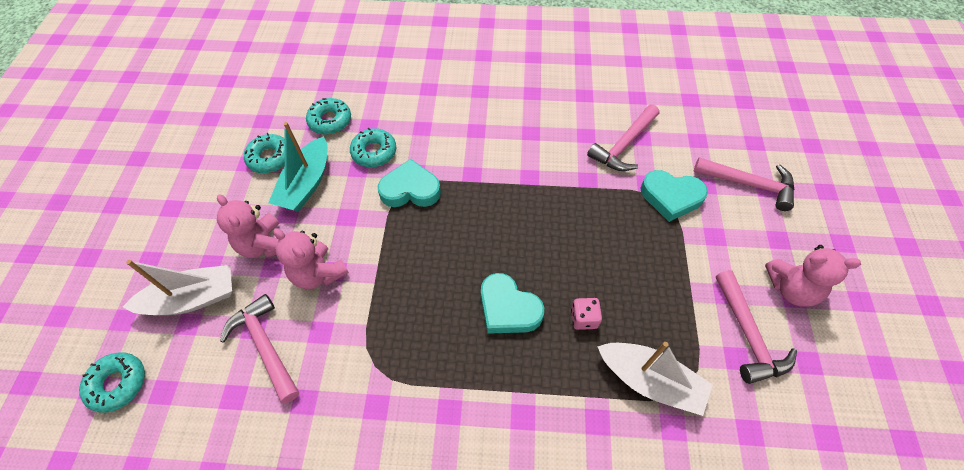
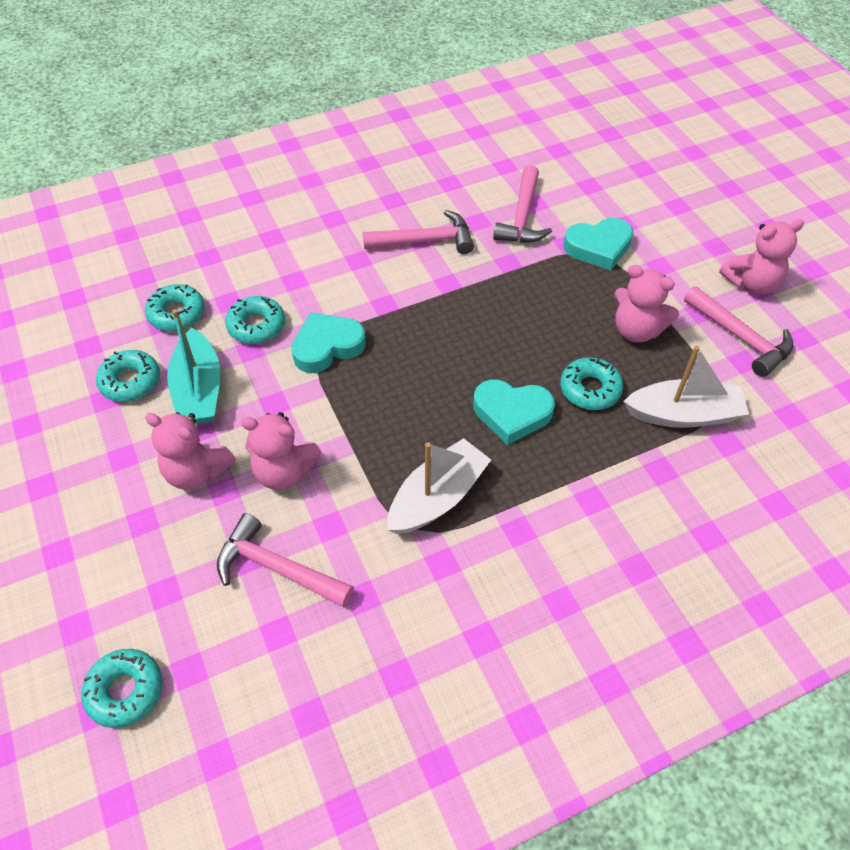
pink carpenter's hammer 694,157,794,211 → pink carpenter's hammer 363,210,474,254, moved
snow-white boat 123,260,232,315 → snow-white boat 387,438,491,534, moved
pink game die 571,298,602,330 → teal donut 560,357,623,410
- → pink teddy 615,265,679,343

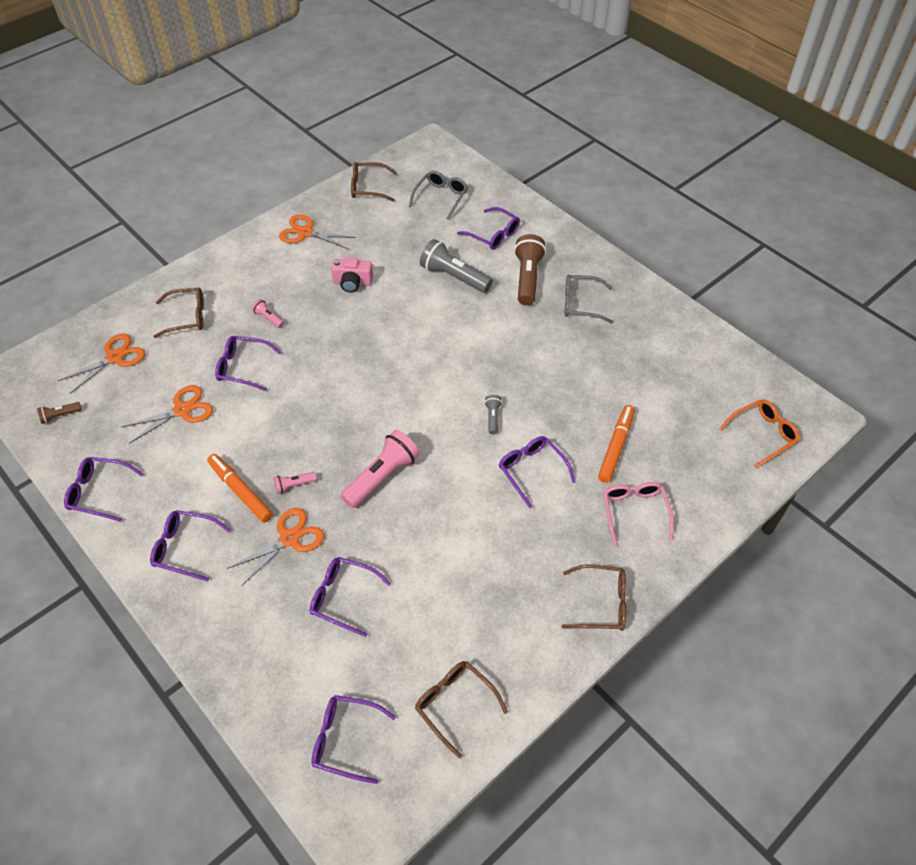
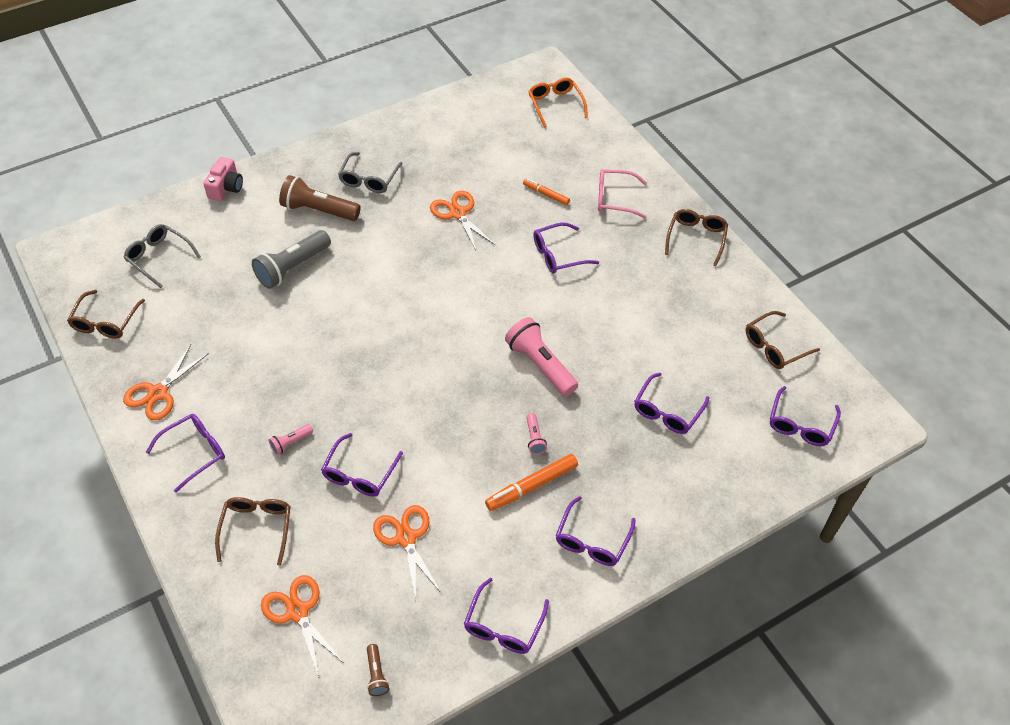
violet eyeglasses 457,207,520,250 → violet eyeglasses 146,414,225,493, moved
pink camera 331,257,373,293 → pink camera 203,157,243,201, moved
bright orange pair of scissors 227,508,324,586 → bright orange pair of scissors 430,191,495,252, moved
bright orange marker pen 598,405,635,483 → bright orange marker pen 523,179,570,205, x0.62
ash-grey pocket torch 484,395,502,434 → -

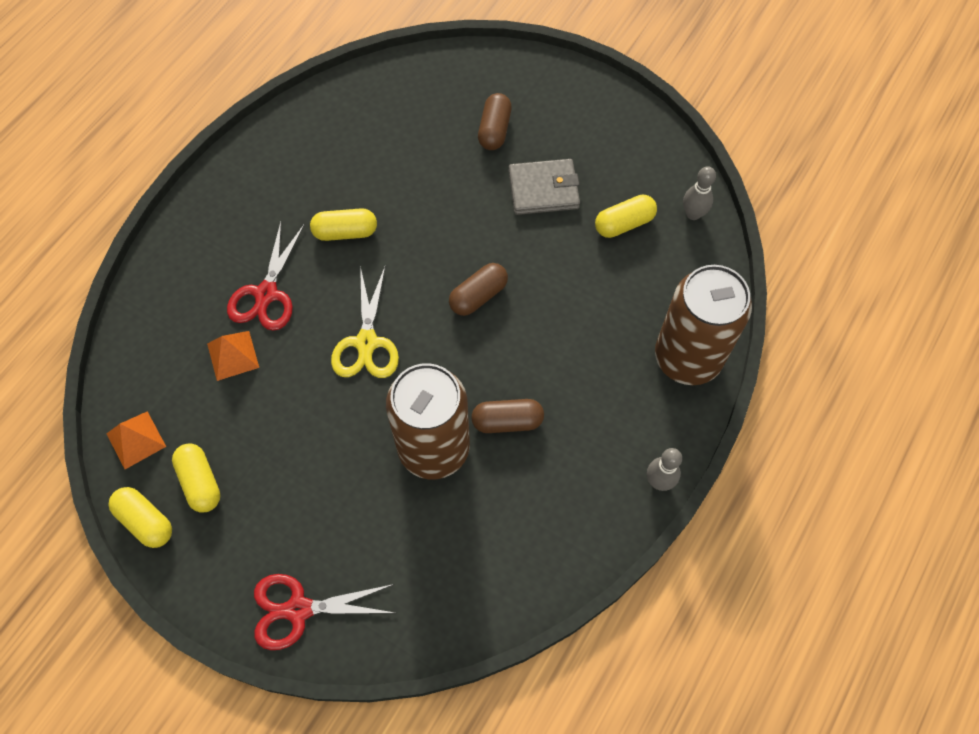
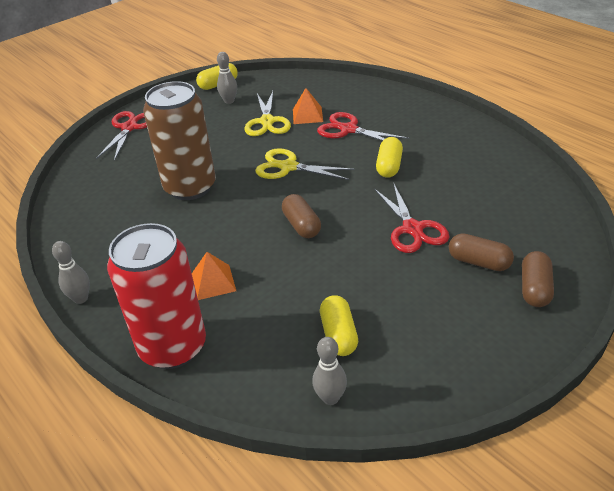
brown tin 655,265,752,385 → crimson tin 107,223,206,369
bright orange pyramid 107,411,166,469 → bright orange pyramid 192,252,236,300, moved
golden capsule 172,443,220,513 → ash-grey tenpin 217,52,237,104
- → golden pair of scissors 244,91,291,136
- → crimson pair of scissors 374,182,449,253
brown capsule 471,399,544,433 → brown capsule 522,251,554,307, moved
ash-grey billfold 508,159,580,215 → -

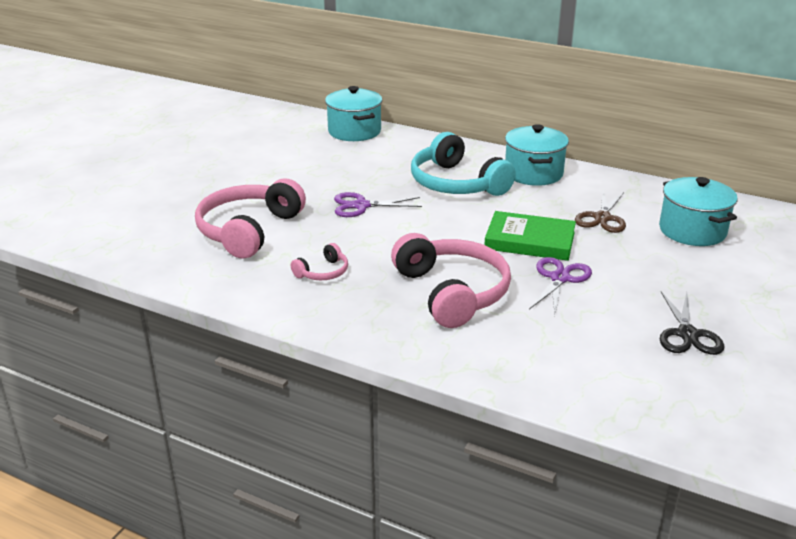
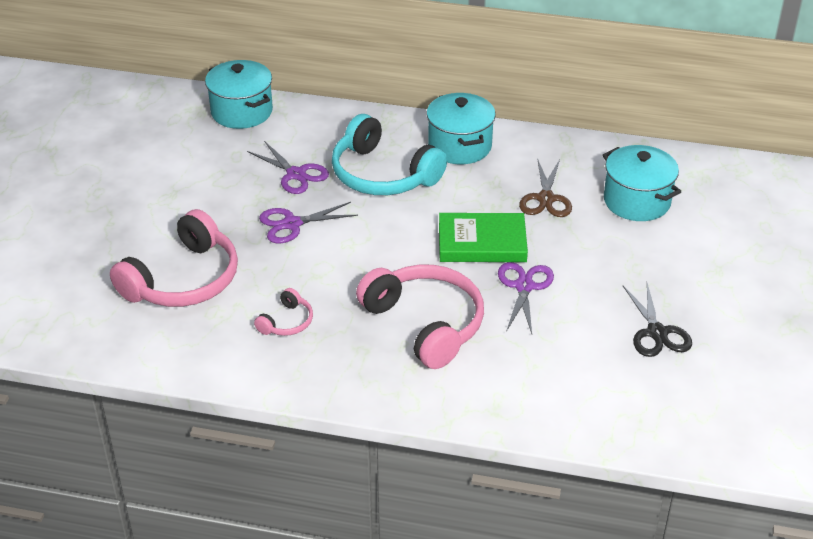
pink headphones 195,178,306,259 → pink headphones 110,209,238,307, 150 degrees counterclockwise
- → violet pair of scissors 247,141,329,194

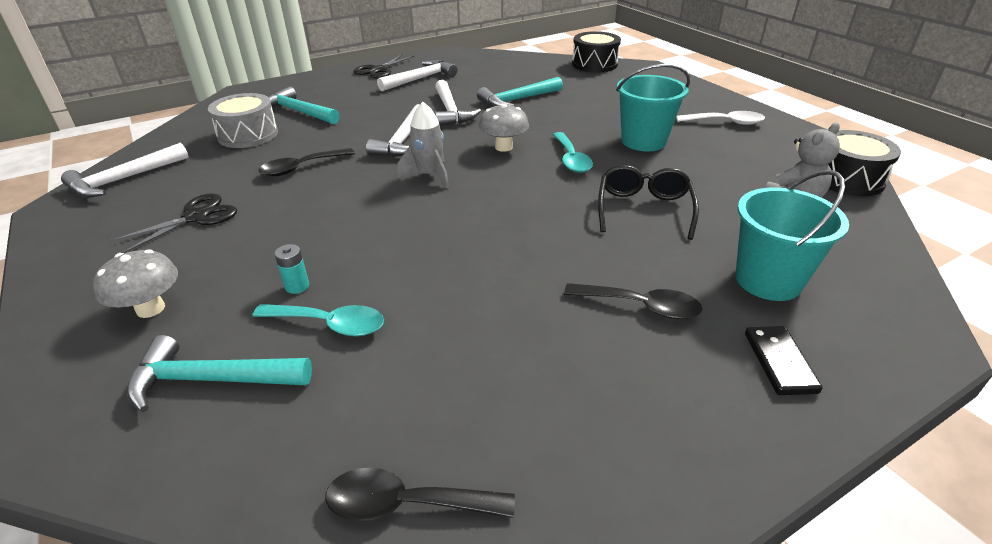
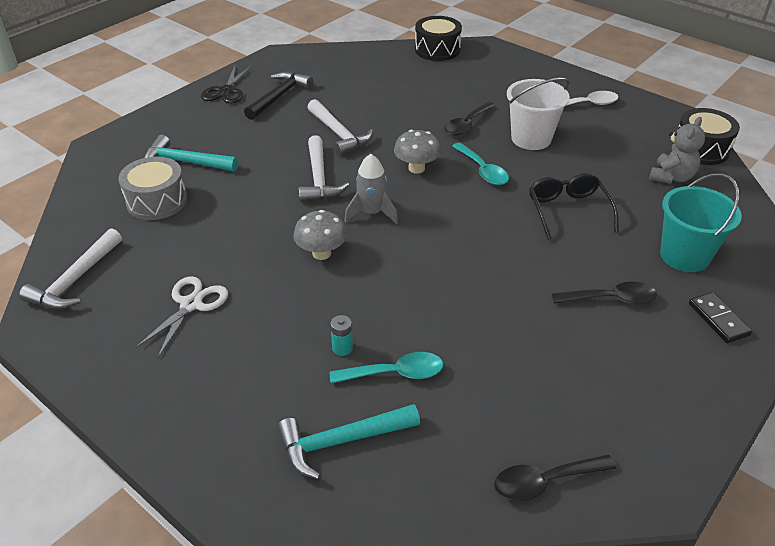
jet-black pair of scissors 110,193,237,253 → snow-white pair of scissors 135,276,228,358
snow-white carpenter's hammer 377,60,457,91 → jet-black carpenter's hammer 244,71,313,120
ash-grey mushroom 93,249,178,318 → ash-grey mushroom 293,210,347,260, moved
jet-black teaspoon 258,148,355,176 → jet-black teaspoon 445,102,495,136, moved
teal bucket 616,64,690,151 → snow-white bucket 507,78,570,150
teal carpenter's hammer 477,77,563,107 → -

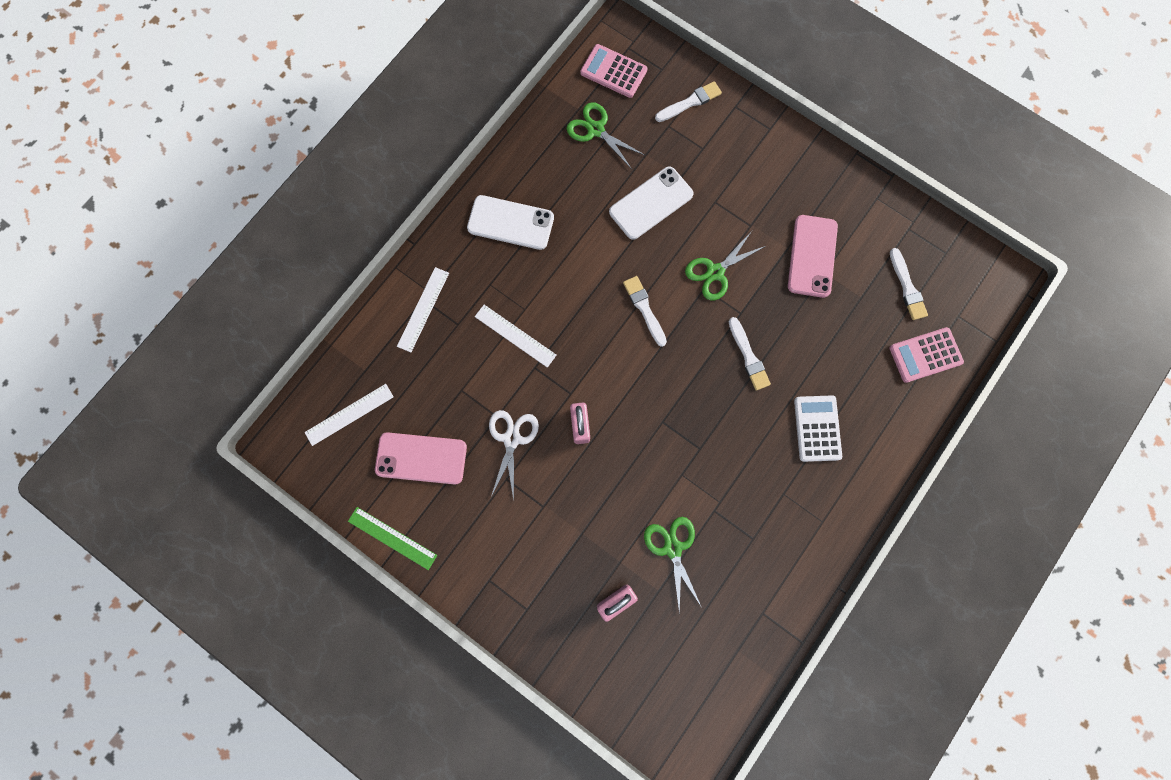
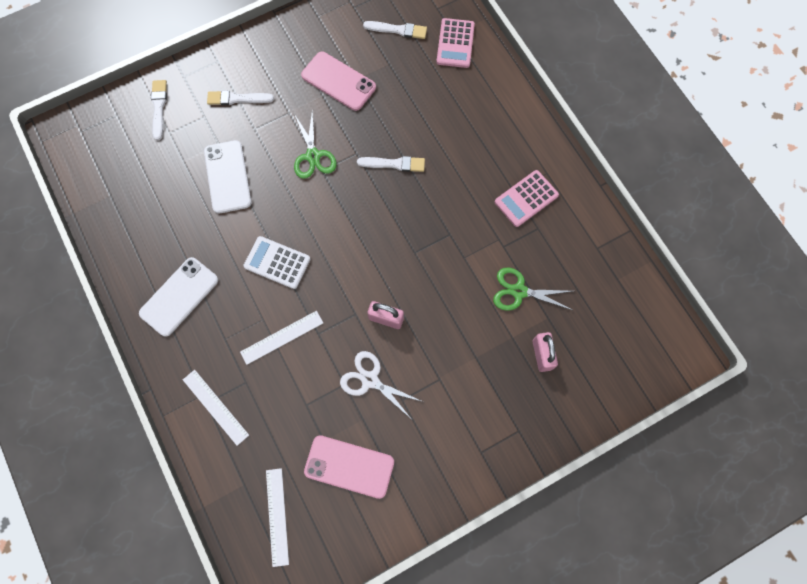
snow-white paint brush 623,276,667,347 → snow-white paint brush 207,90,274,105, moved
snow-white calculator 794,395,842,462 → snow-white calculator 243,236,310,289, moved
pink smartphone 375,432,467,485 → pink smartphone 304,435,394,499, 75 degrees clockwise
pink calculator 580,44,647,98 → pink calculator 495,170,559,227, moved
emerald straightedge 348,507,437,570 → -
emerald pair of scissors 566,102,645,169 → -

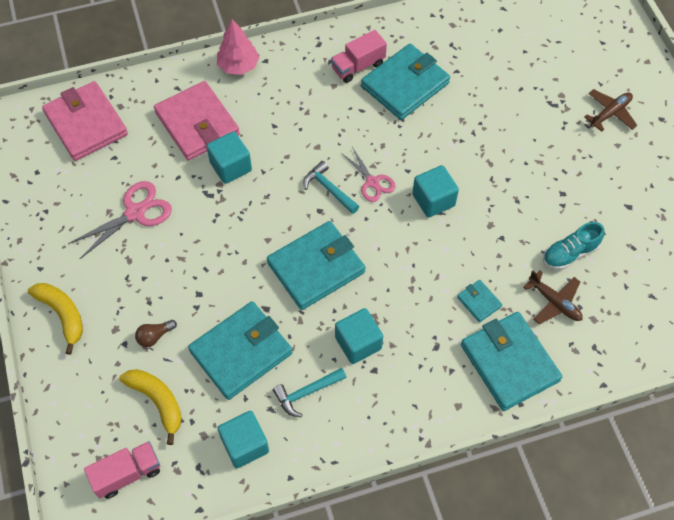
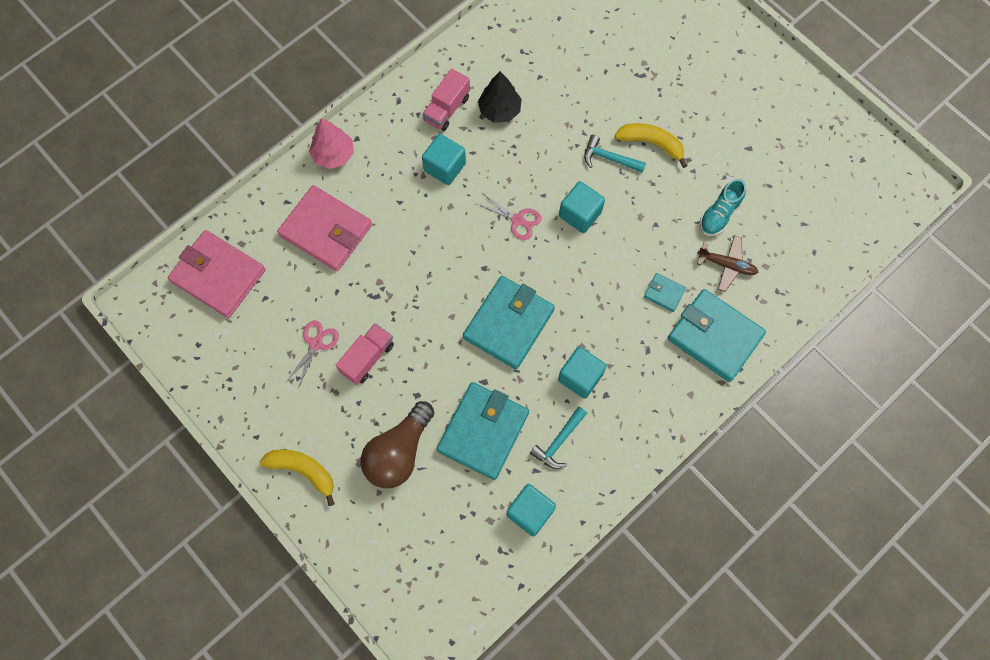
pink pair of scissors 68,181,172,259 → pink pair of scissors 286,321,339,386, x0.66
pink toy truck 84,441,160,499 → pink toy truck 335,323,394,385, moved
brown light bulb 135,320,177,347 → brown light bulb 360,401,434,488, x2.32
teal solid cube 206,131,252,184 → teal solid cube 422,134,466,185, moved
teal billfold 361,44,450,120 → jet-black toy tree 478,71,522,123
teal carpenter's hammer 304,161,359,214 → teal carpenter's hammer 584,135,646,173, moved
golden toy banana 119,369,182,445 → golden toy banana 614,123,688,168, moved
brown plane 584,89,638,132 → -

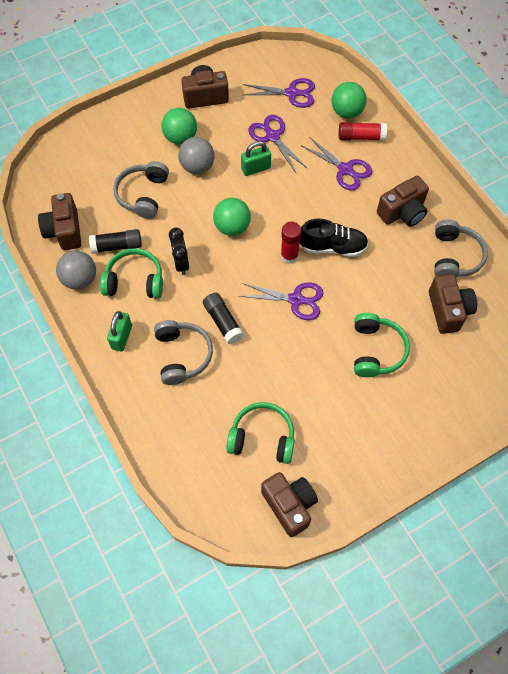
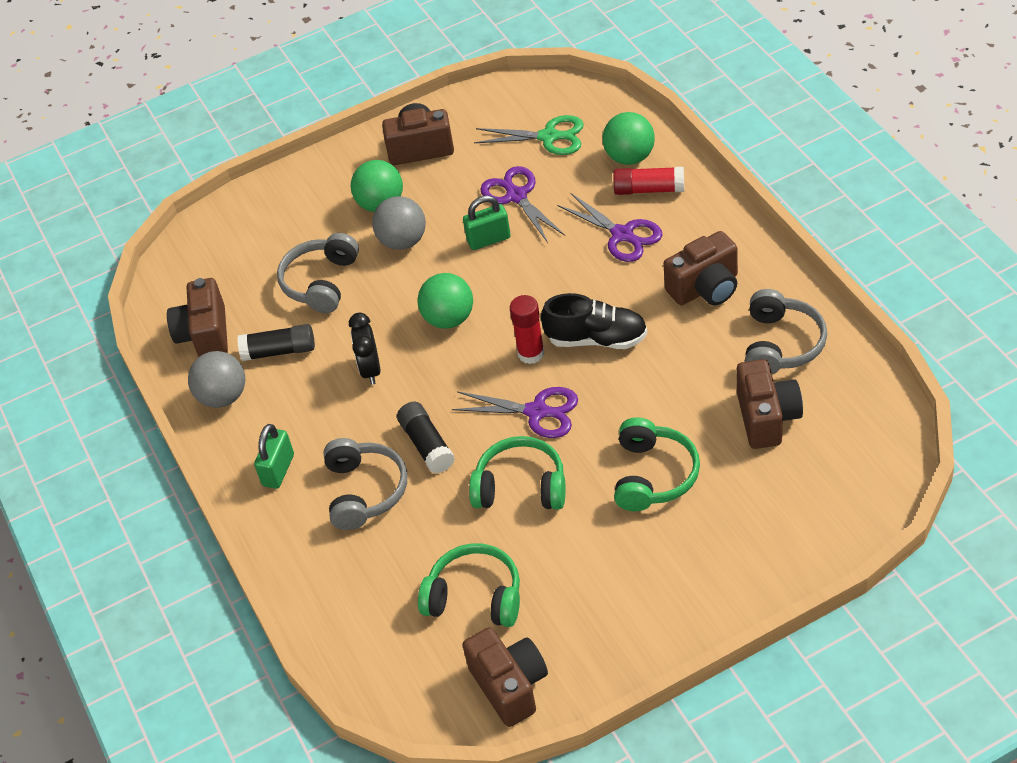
emerald headphones 100,248,163,298 → emerald headphones 469,436,565,510, moved
violet pair of scissors 243,78,315,108 → emerald pair of scissors 474,115,584,155

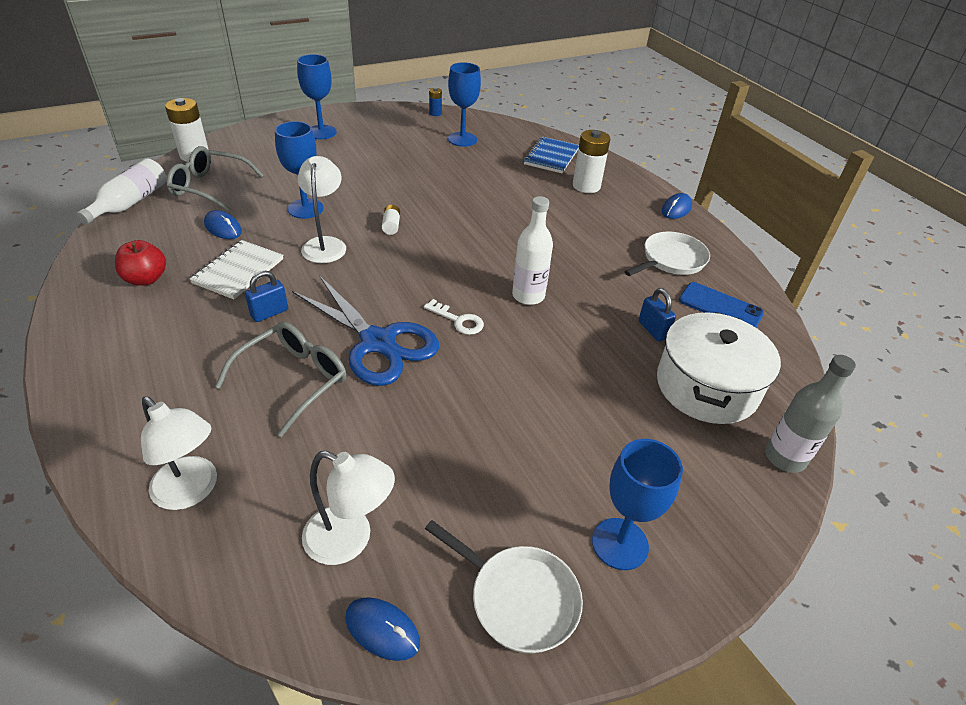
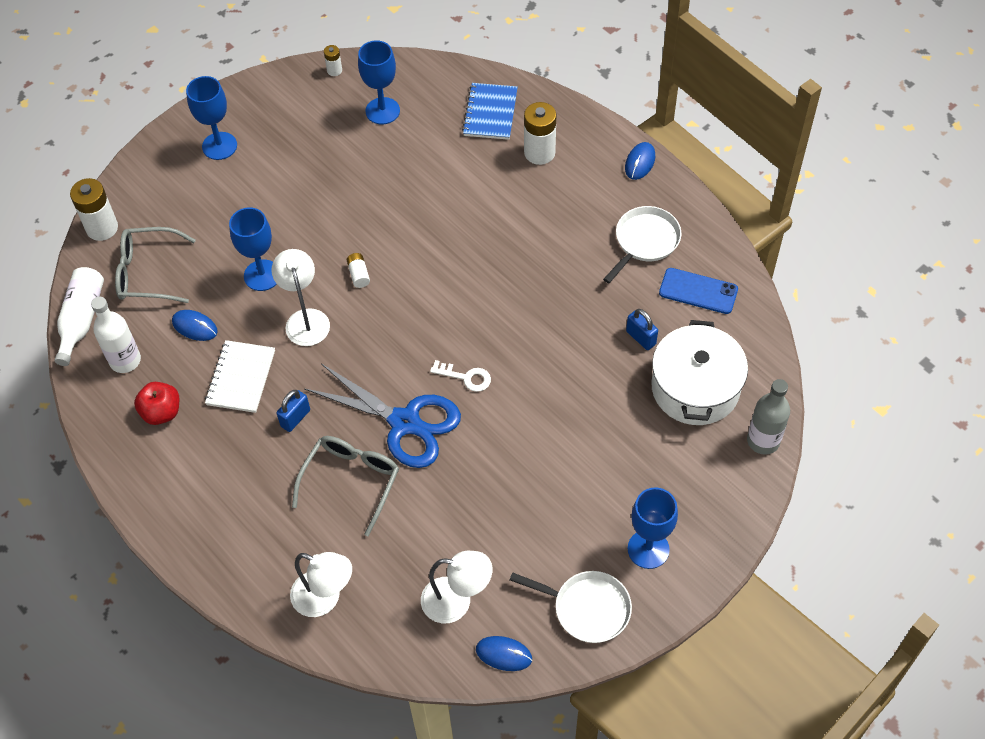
snow-white flask 512,196,553,305 → snow-white flask 91,297,141,373, moved
royal blue AA battery 429,88,442,116 → snow-white AA battery 324,45,342,76

